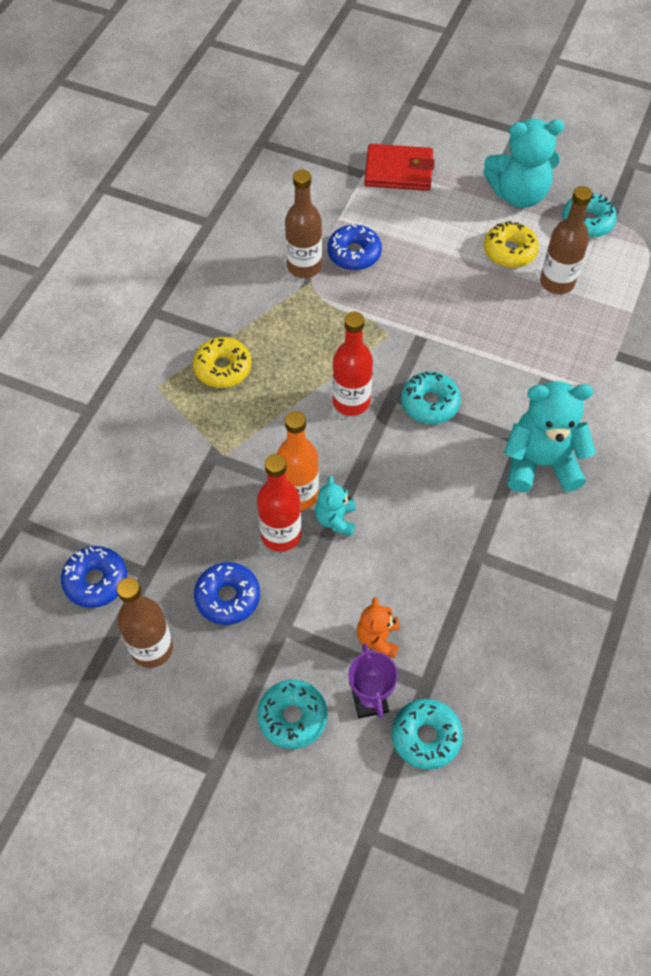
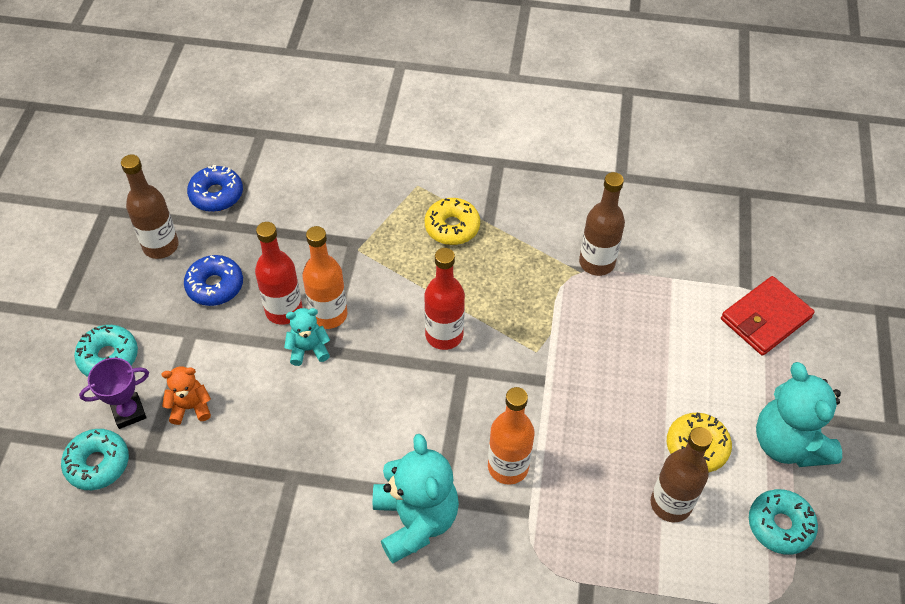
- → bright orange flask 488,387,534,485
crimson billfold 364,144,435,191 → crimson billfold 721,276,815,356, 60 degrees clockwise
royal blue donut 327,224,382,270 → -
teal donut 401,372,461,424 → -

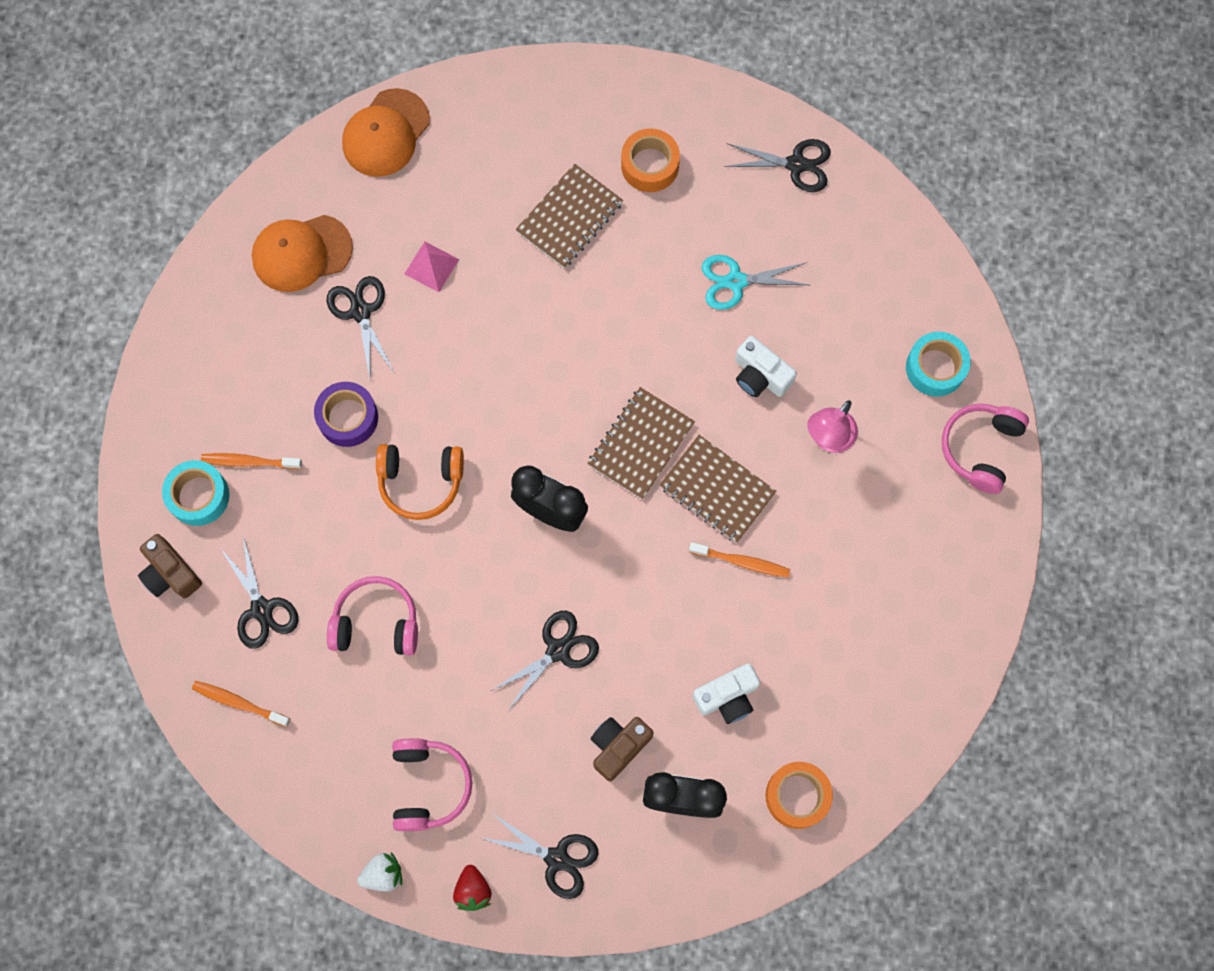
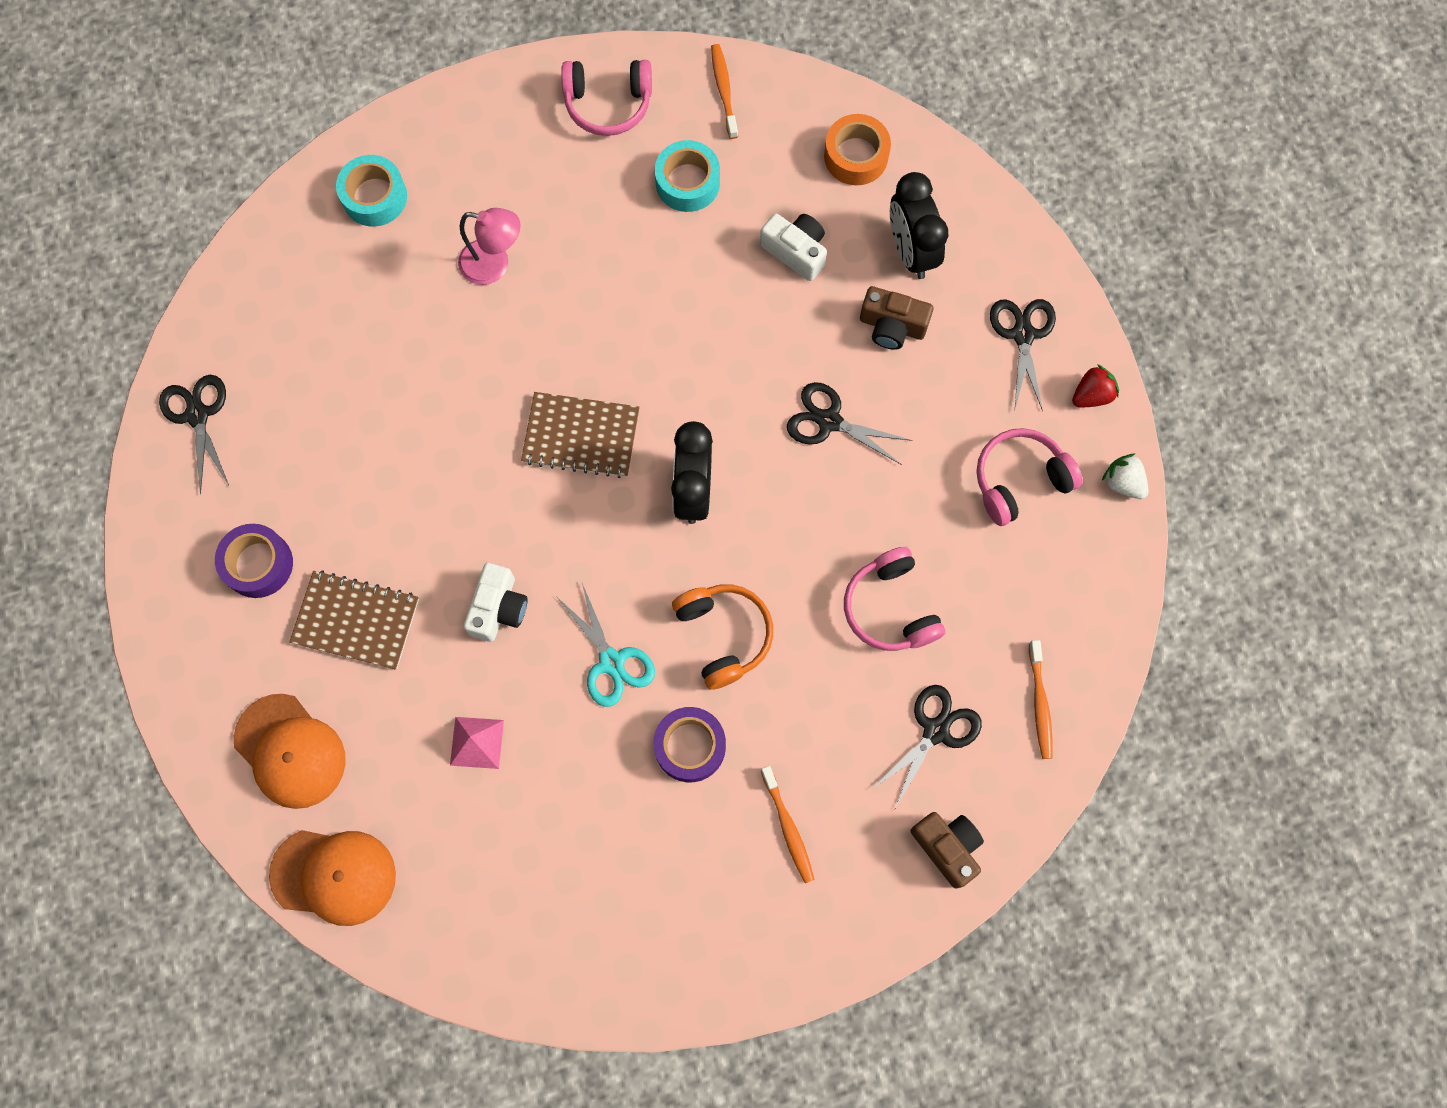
bright orange tape 621,128,680,192 → violet tape 215,524,293,598
bright orange peaked cap 252,215,353,292 → bright orange peaked cap 234,694,346,809, moved
snow-white camera 735,336,797,397 → snow-white camera 463,563,527,642, moved
teal pair of scissors 702,255,809,310 → teal pair of scissors 556,583,655,707, moved
pink headphones 942,404,1029,494 → pink headphones 561,60,652,136, moved
teal tape 162,460,229,526 → teal tape 655,140,720,212, moved
bright orange toothbrush 689,542,790,578 → bright orange toothbrush 711,44,738,139, moved
brown camera 138,534,202,598 → brown camera 911,812,984,889, 60 degrees counterclockwise
jet-black pair of scissors 327,276,395,378 → -
brown exercise book 660,435,776,543 → -

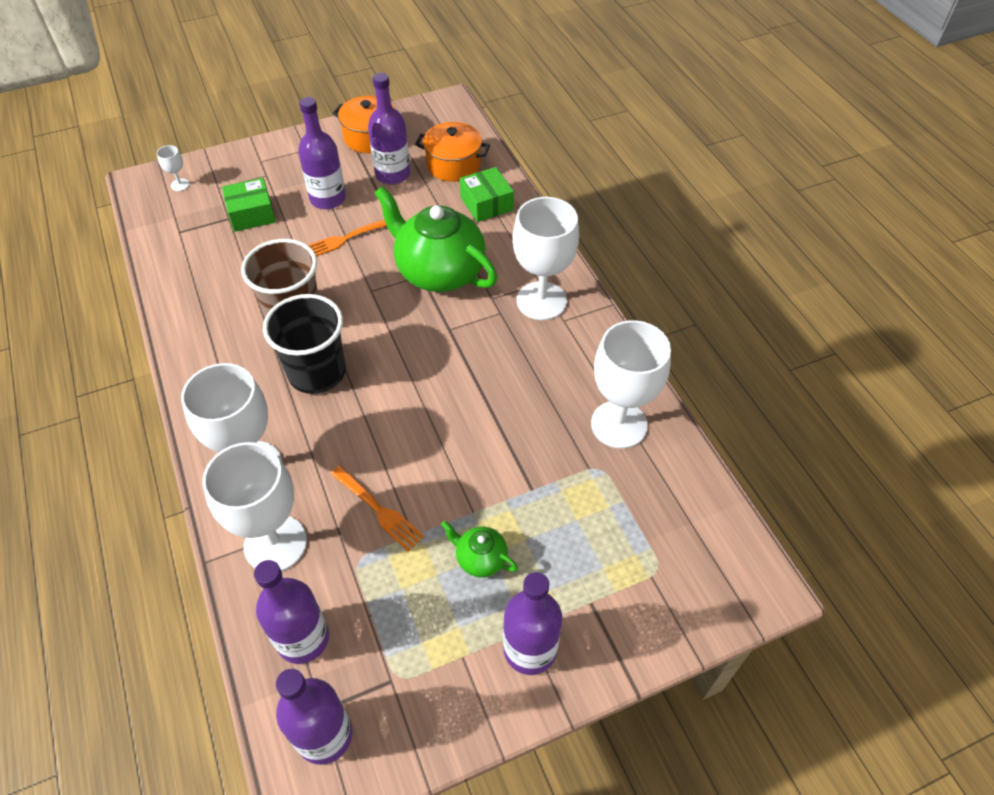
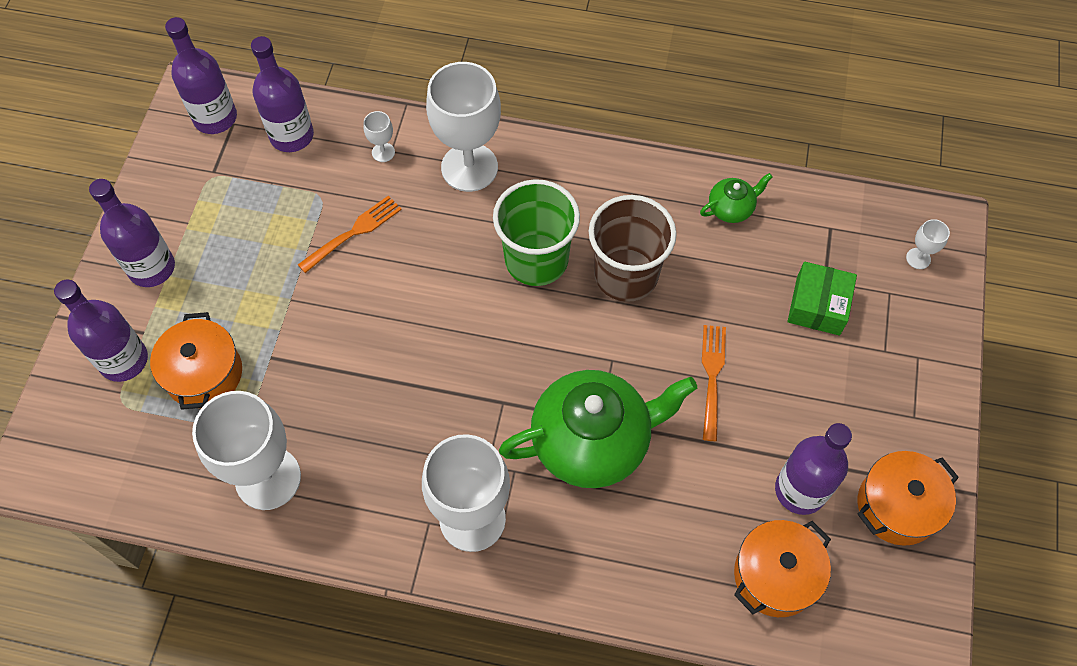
violet flask 298,97,346,209 → violet flask 54,280,148,382, moved
- → bright orange cooking pot 150,312,242,410
bright orange fork 331,466,424,552 → bright orange fork 298,195,402,273, 150 degrees clockwise
snow-white chalice 202,442,307,571 → snow-white chalice 364,111,395,162, x0.41
jet-black beaker 263,294,346,394 → emerald beaker 493,179,580,286
emerald teapot 441,521,518,577 → emerald teapot 700,173,773,223, moved
emerald package 460,167,514,222 → -

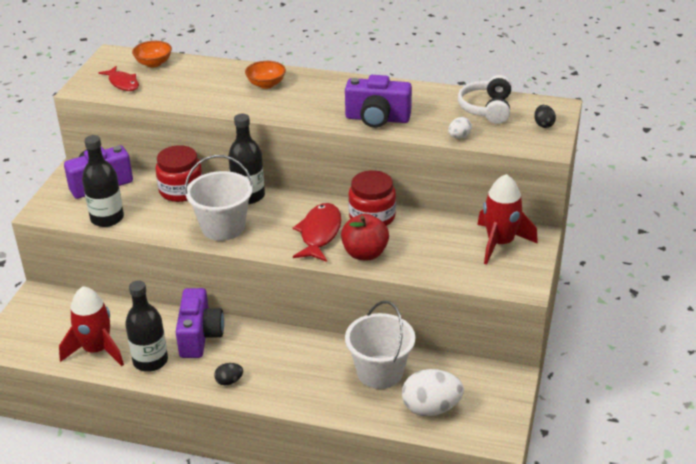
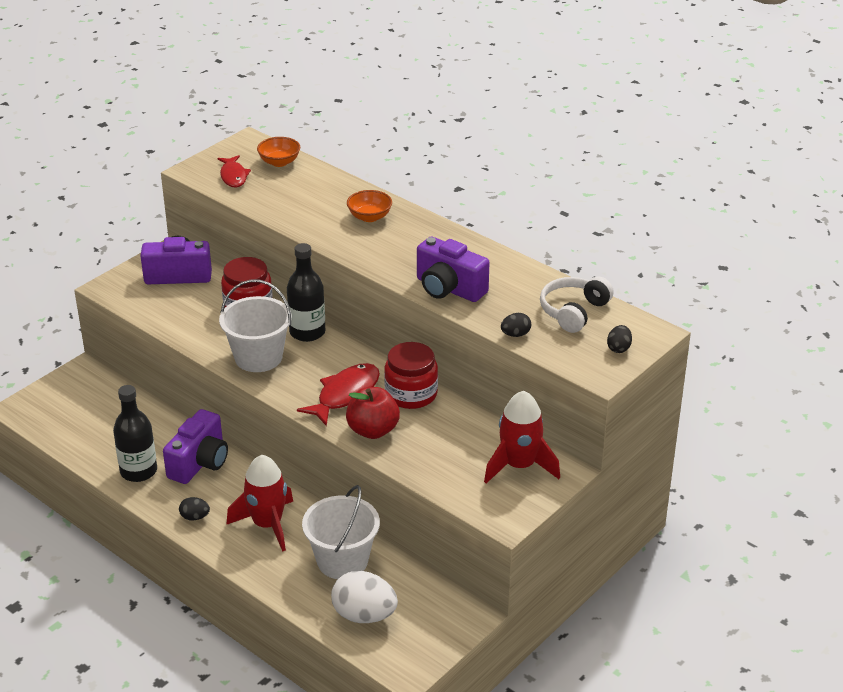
crimson toy rocket 59,286,124,366 → crimson toy rocket 226,455,293,552, moved
snow-white egg 448,117,472,139 → jet-black egg 501,313,531,337
jet-black flask 82,135,124,227 → -

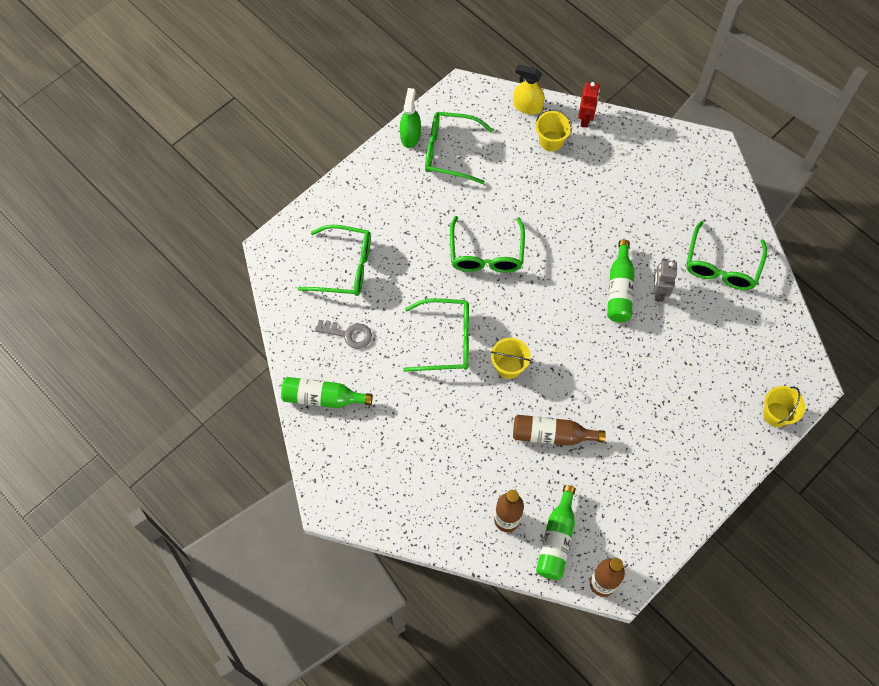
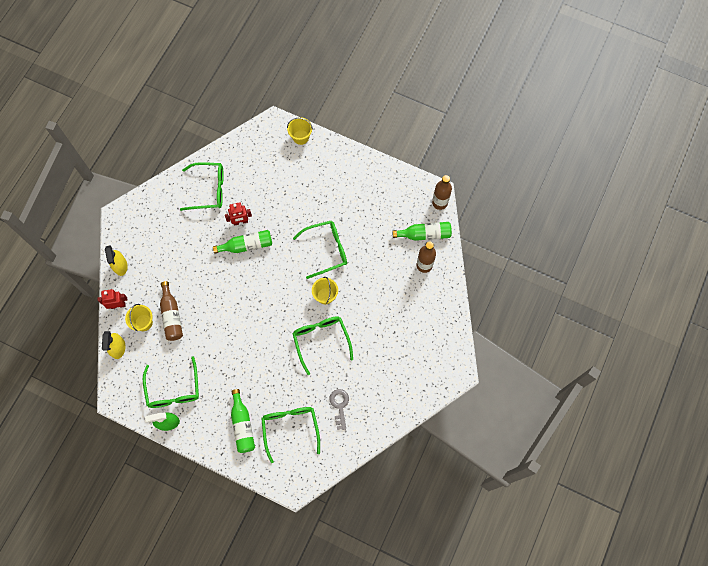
- → golden spray cleaner 105,245,128,276
brown flask 513,415,606,446 → brown flask 160,281,183,341, moved
ash-grey robot figure 654,259,677,302 → crimson robot figure 225,202,252,226
emerald flask 281,377,373,408 → emerald flask 231,389,255,453, moved
emerald eyeglasses 450,216,525,273 → emerald eyeglasses 293,221,347,279, moved

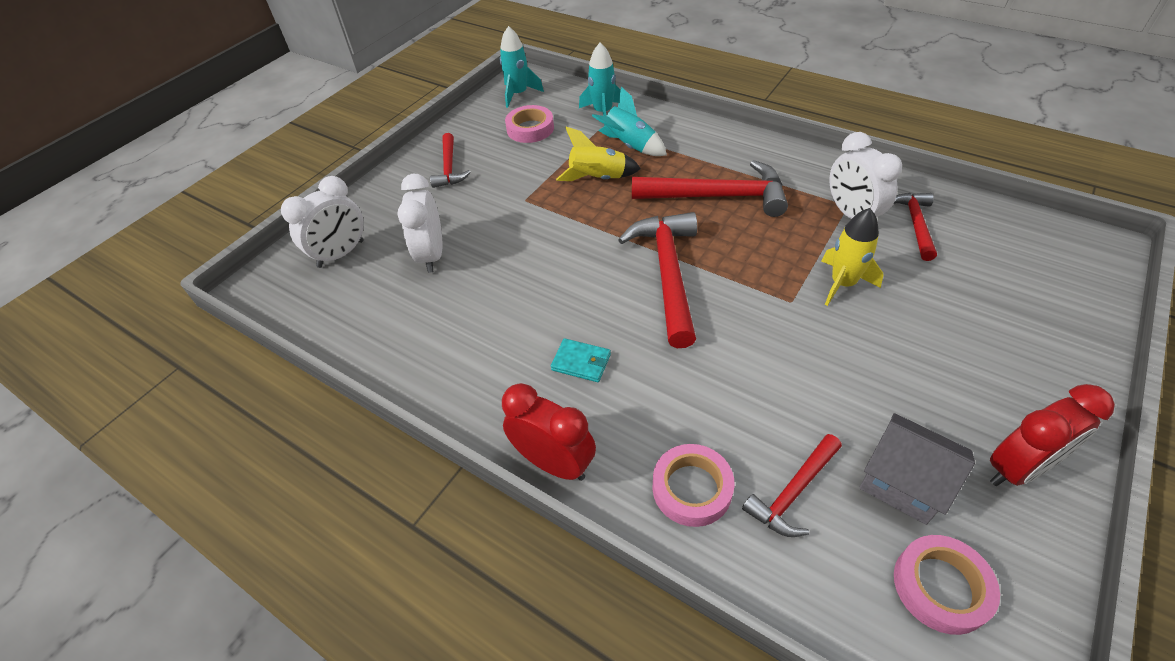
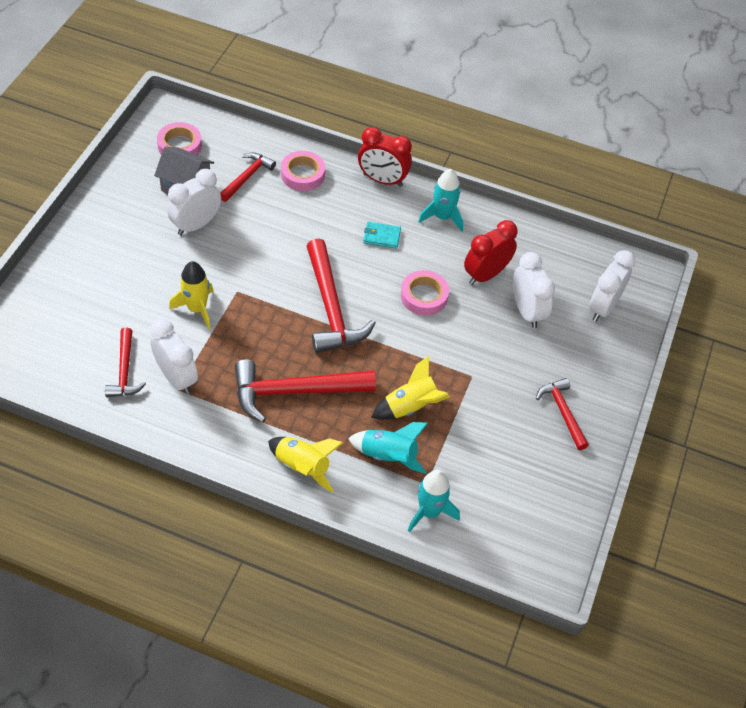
- → snow-white clock 167,169,221,235
- → golden toy rocket 268,437,343,493
pink tape 505,105,554,143 → pink tape 401,270,449,315, moved
teal toy rocket 500,26,544,108 → teal toy rocket 418,169,463,232, moved
crimson clock 990,384,1115,486 → crimson clock 464,220,518,285, moved

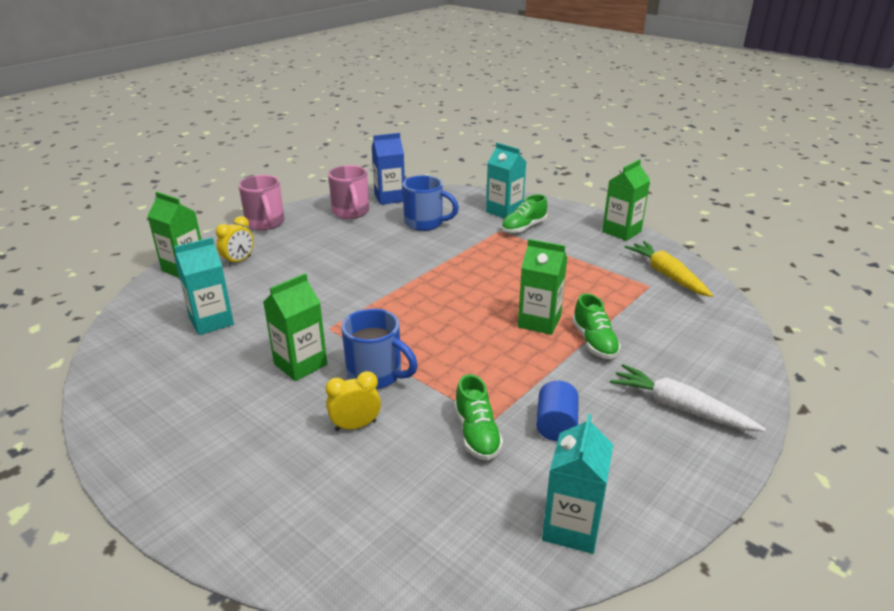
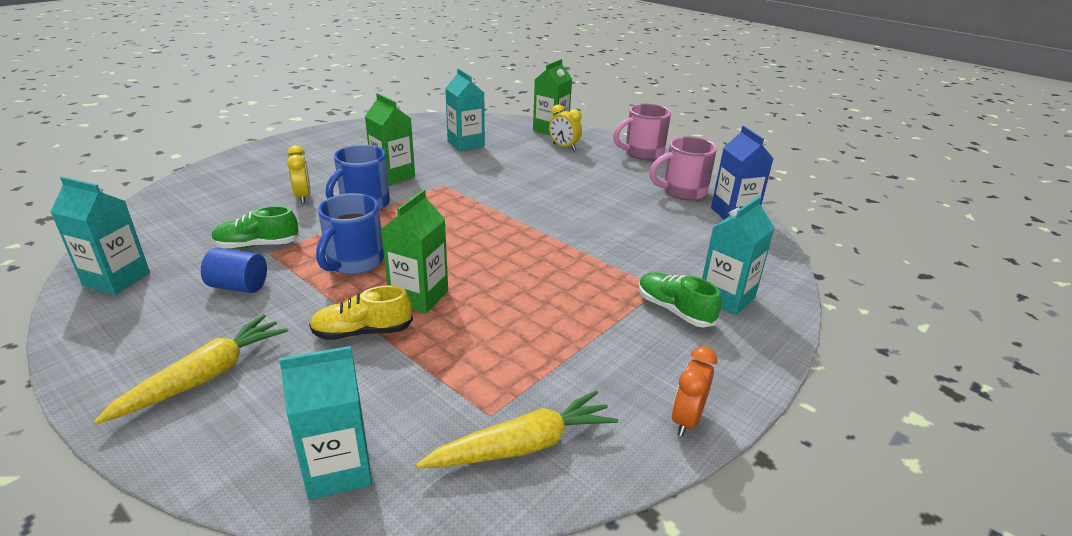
snow-white carrot 610,364,766,432 → golden carrot 94,314,288,424
- → teal carton 279,346,372,500
emerald sneaker 572,293,621,359 → golden sneaker 309,285,413,340
royal blue tea mug 403,175,459,231 → royal blue tea mug 316,193,384,275, moved
emerald carton 602,159,650,241 → bright orange clock 672,346,717,436

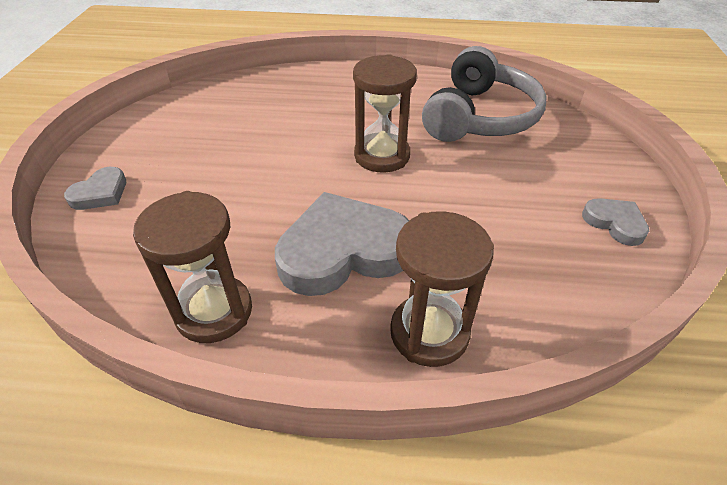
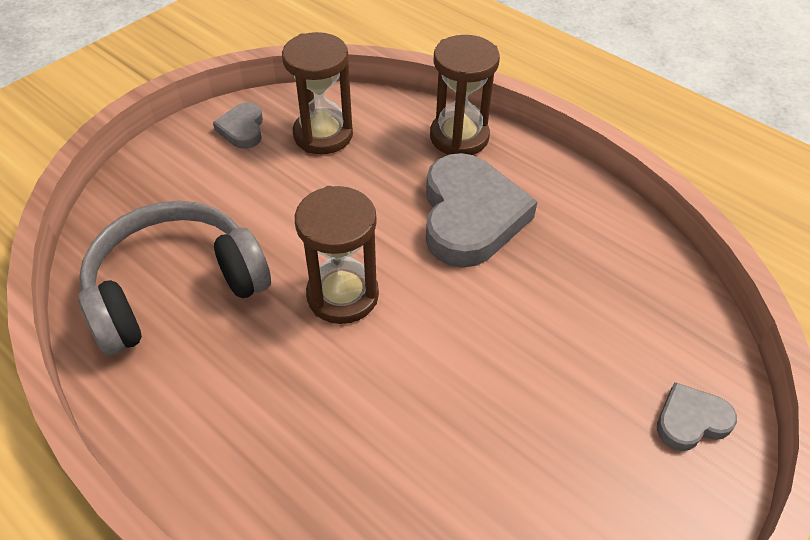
brown sandglass 133,191,252,343 → brown sandglass 282,32,353,154, moved
ash-grey love heart 275,192,409,296 → ash-grey love heart 426,153,538,268, 105 degrees counterclockwise

